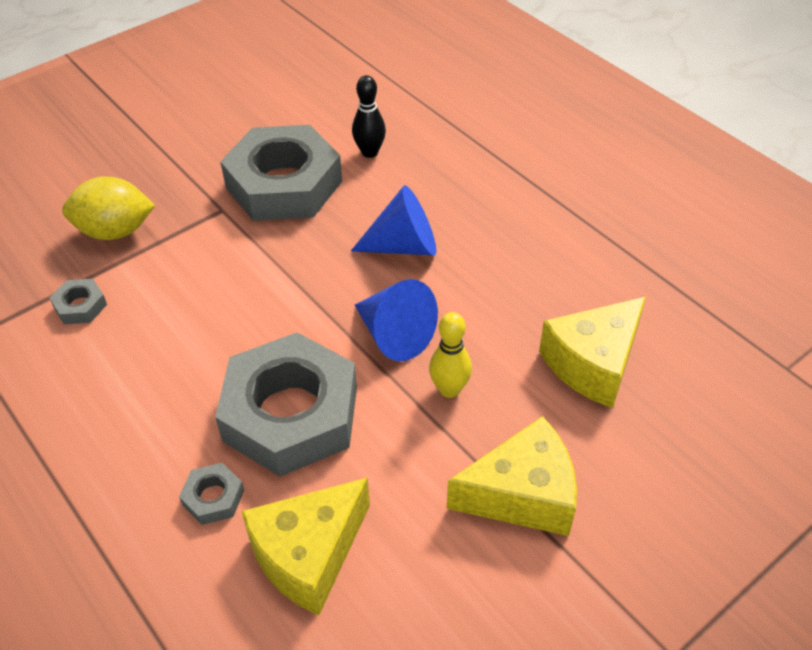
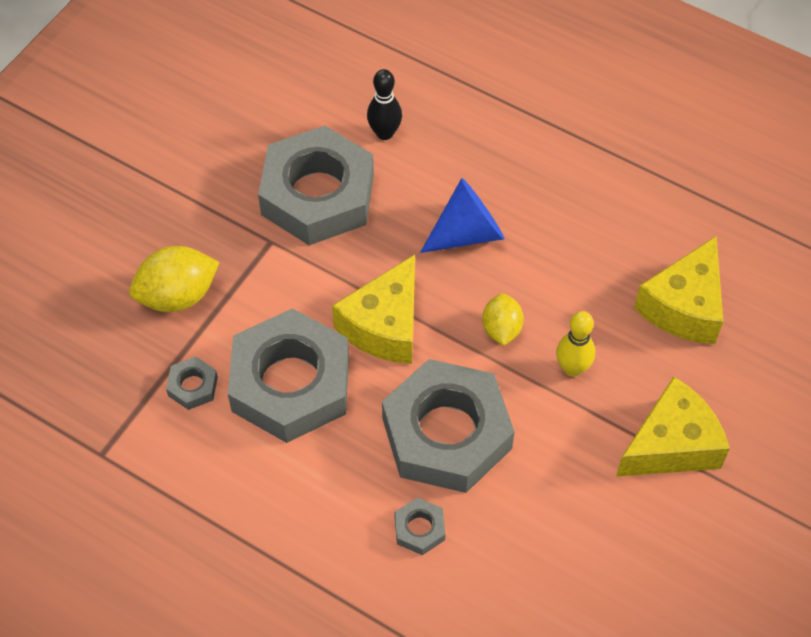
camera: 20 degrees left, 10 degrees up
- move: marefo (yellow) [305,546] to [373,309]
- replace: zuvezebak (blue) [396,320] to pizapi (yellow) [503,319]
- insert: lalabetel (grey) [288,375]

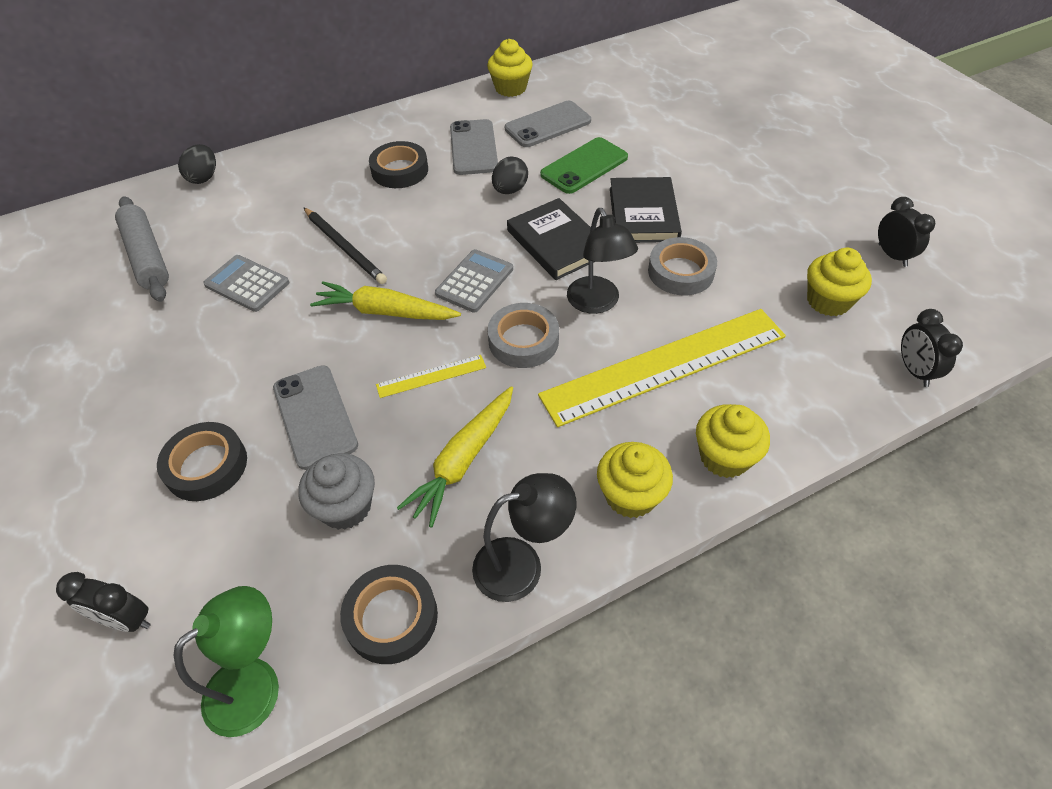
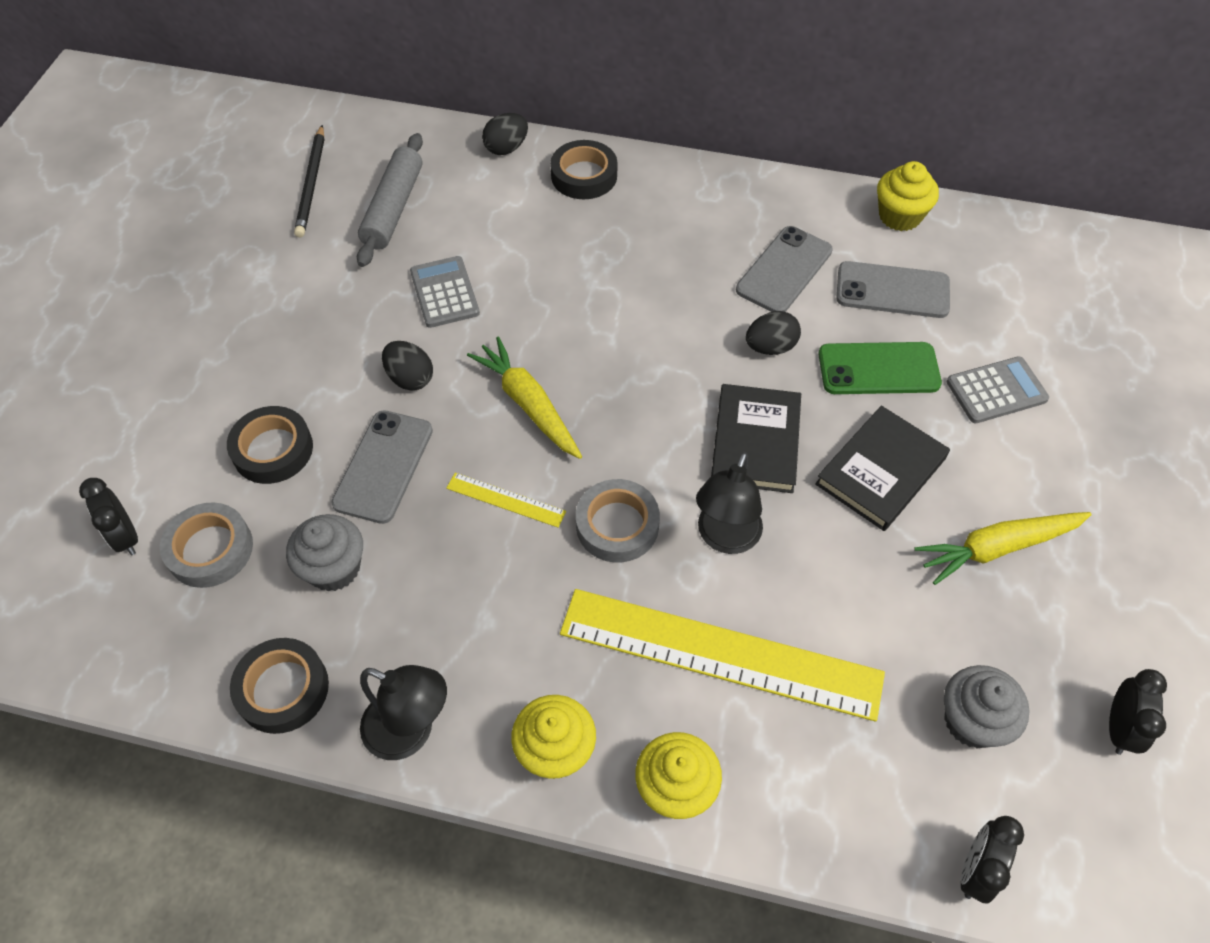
camera: 40 degrees right, 5 degrees up
- delete: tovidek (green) [226,661]
- move: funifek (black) [345,245] to [309,181]
- move: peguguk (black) [398,164] to [583,169]
- move: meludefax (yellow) [455,457] to [1003,548]
- move: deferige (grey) [474,281] to [998,389]
- move: peguguk (grey) [682,266] to [206,545]
- recolor: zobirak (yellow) [839,282] to zobirak (grey) [987,706]
- insert: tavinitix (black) [407,366]

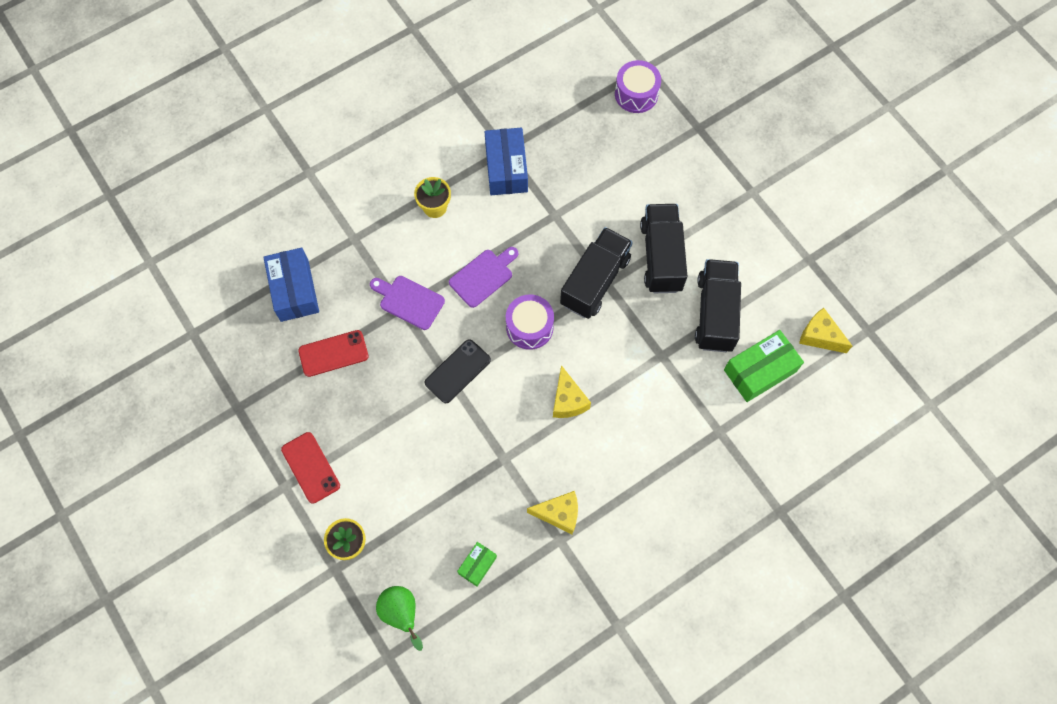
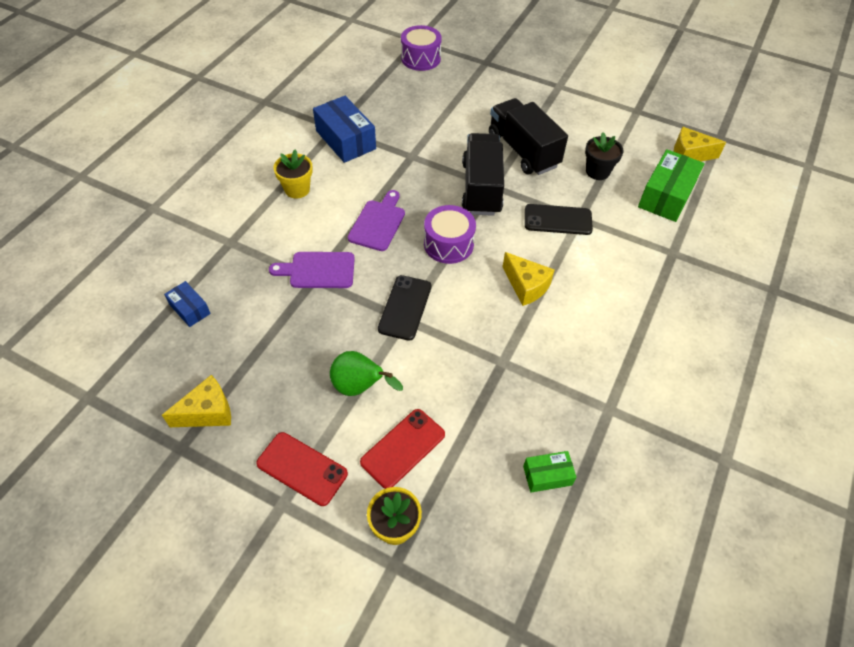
camera: 30 degrees left, 15 degrees down
- resize: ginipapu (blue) [291,284] = [187,304] x0.54
- move: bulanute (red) [333,353] to [402,449]
- move: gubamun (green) [399,618] to [366,373]
- rotate: ginipapu (green) [477,564] = [550,471] 75 degrees clockwise
- move: marefo (yellow) [552,512] to [196,401]
- replace: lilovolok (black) [718,305] to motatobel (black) [604,156]
- insert: bulanute (black) [559,219]

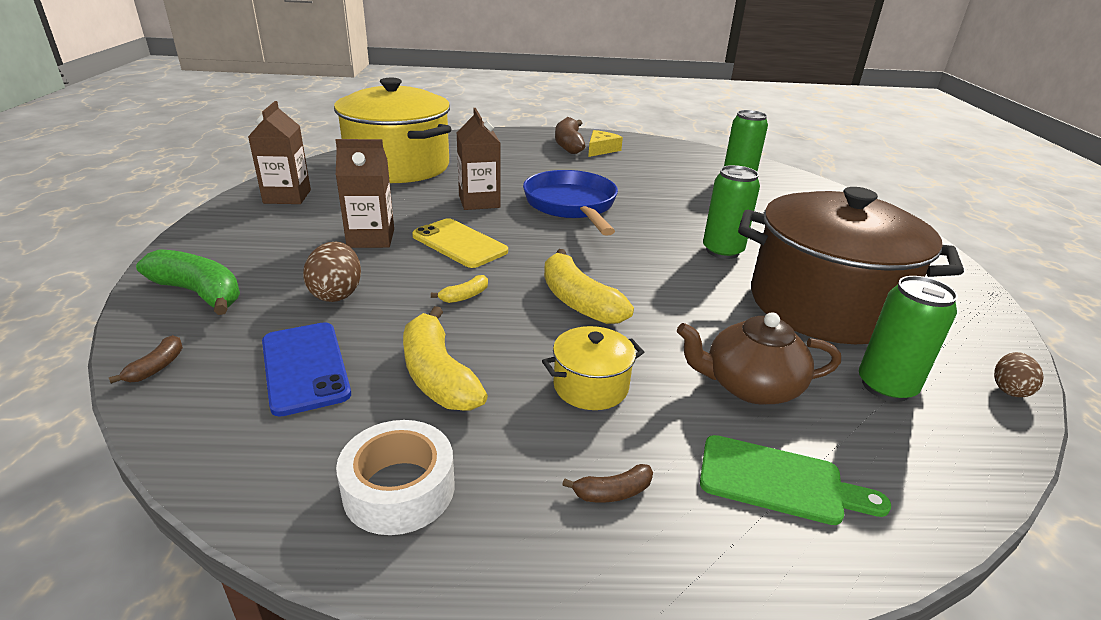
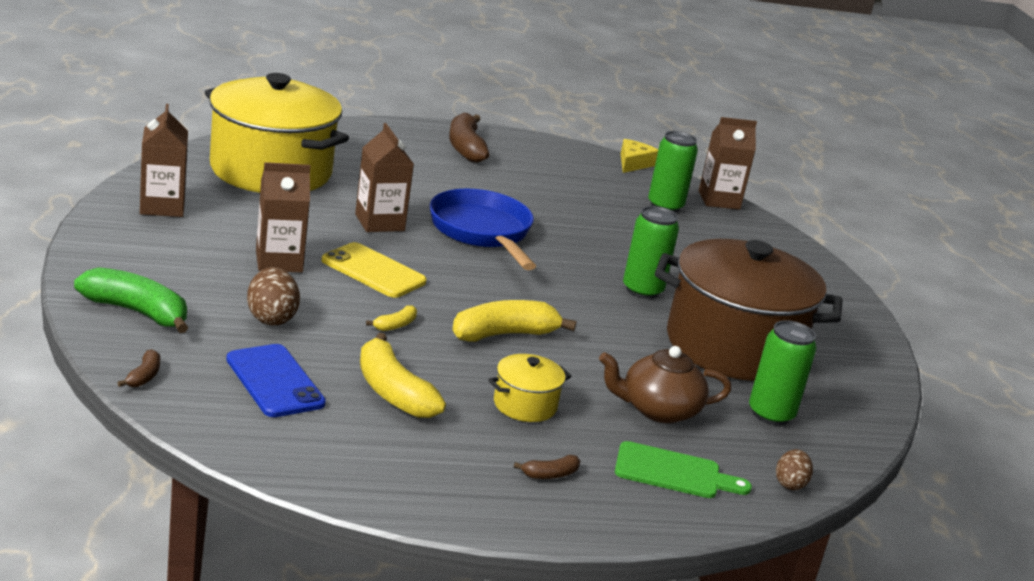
camera: 10 degrees left, 5 degrees down
- delete: peguguk (white) [395,477]
- rotate: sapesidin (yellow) [589,286] = [514,321] 105 degrees clockwise
- move: marefo (yellow) [605,143] to [639,156]
- move: tavinitix (brown) [1019,374] to [794,469]
- insert: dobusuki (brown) [728,163]

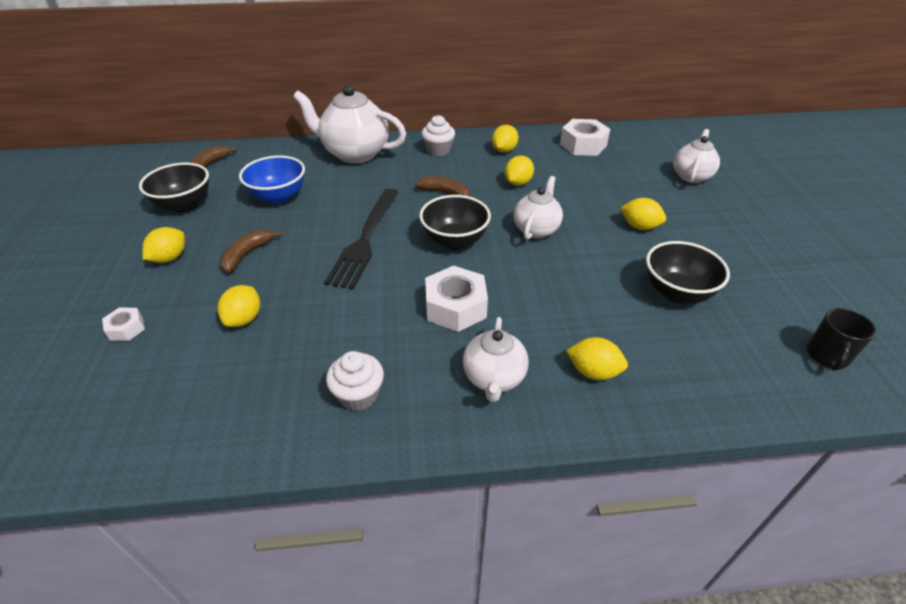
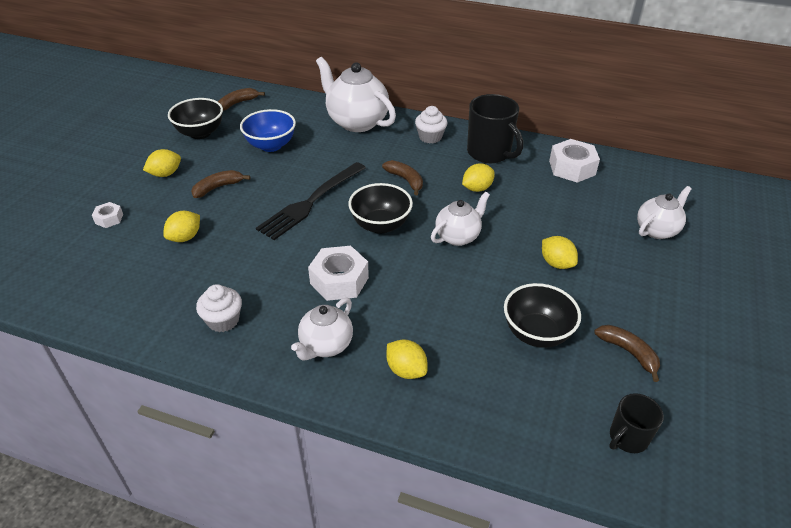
camera: 25 degrees right, 0 degrees up
- replace: pizapi (yellow) [505,139] to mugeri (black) [495,128]
- insert: sapesidin (brown) [627,353]

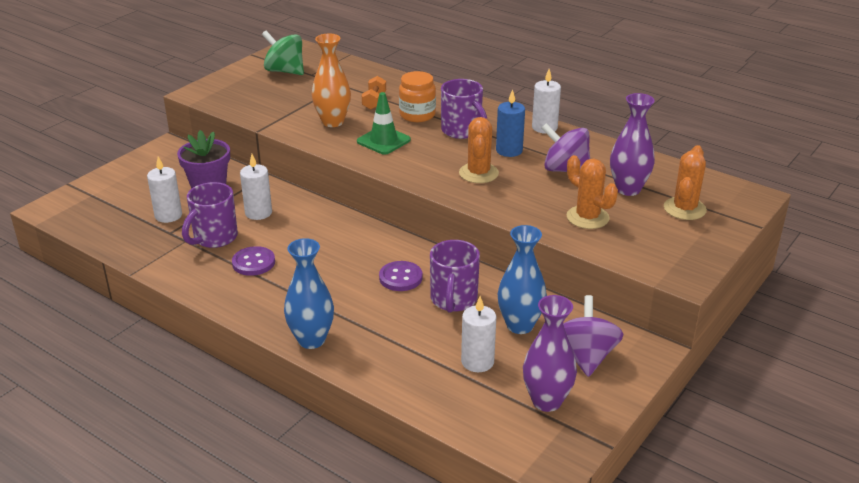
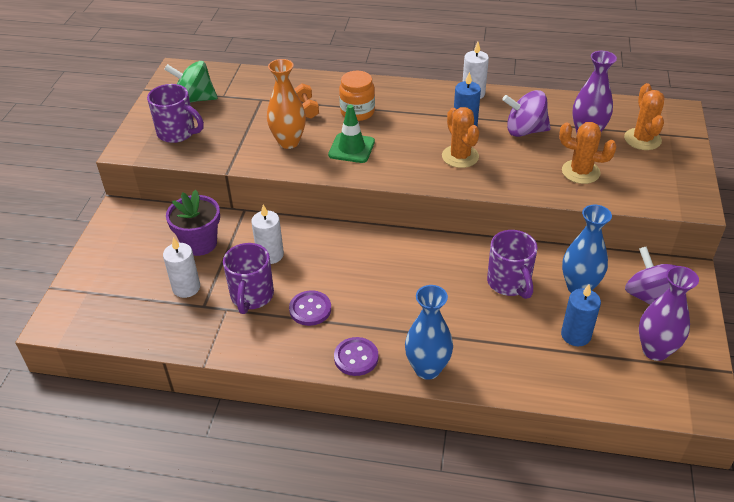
camera: 25 degrees left, 10 degrees up
- move: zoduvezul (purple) [400,276] to [356,356]
- move: mugeri (purple) [464,109] to [175,113]
- recolor: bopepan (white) [478,334] to bopepan (blue) [581,315]

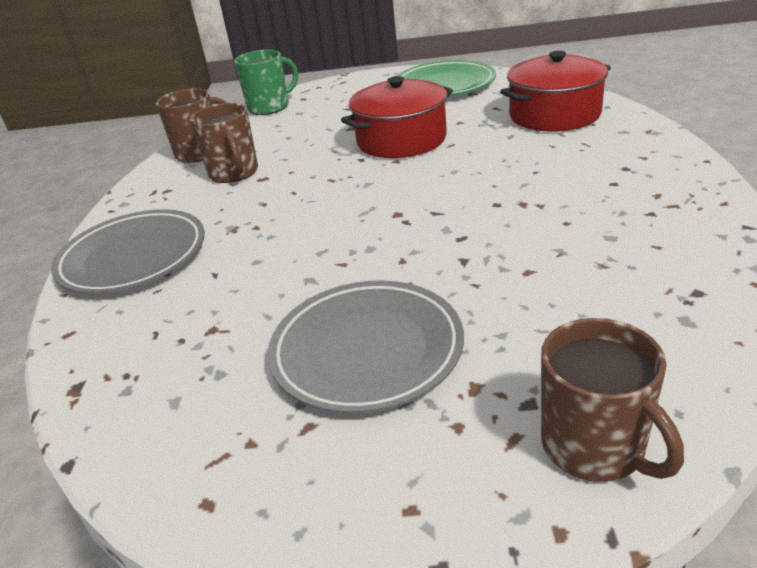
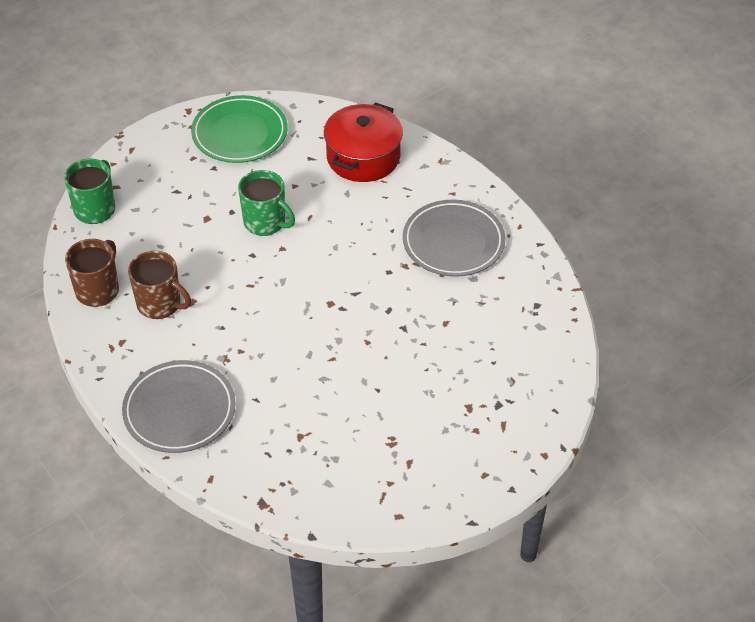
camera: 40 degrees left, 15 degrees up
- move: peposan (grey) [366,346] to [454,238]
- replace: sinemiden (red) [397,117] to mugeri (green) [266,203]
- delete: mugeri (brown) [612,400]

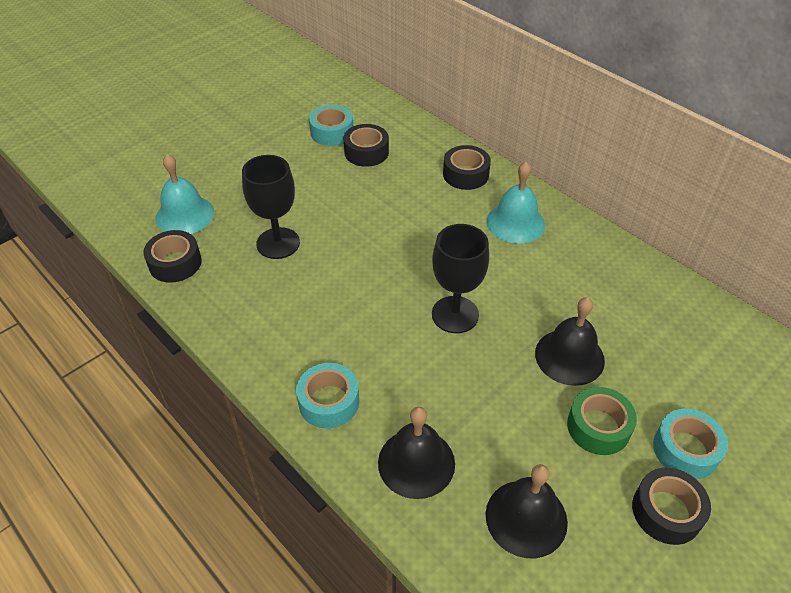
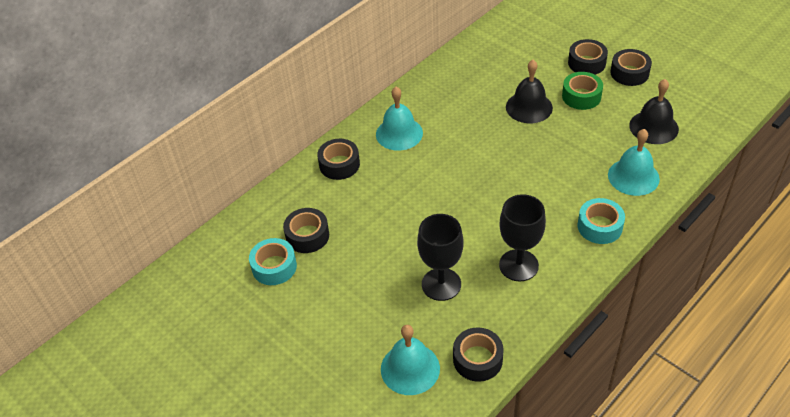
camera: 90 degrees left, 0 degrees up
- recolor: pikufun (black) [416,453] to pikufun (turquoise) [634,162]
- move: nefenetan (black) [460,278] to [522,238]
- recolor: peguguk (turquoise) [690,444] to peguguk (black) [588,57]

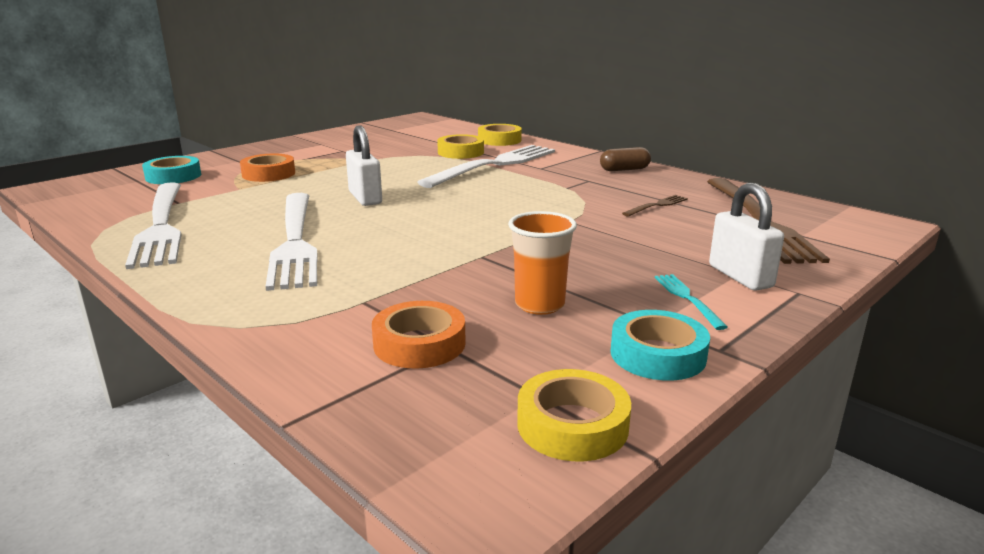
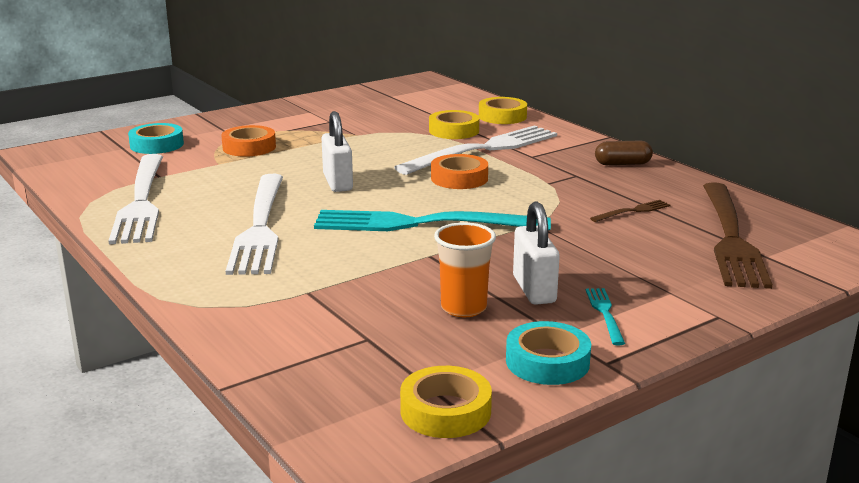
camera: 10 degrees right, 0 degrees up
- move: peguguk (orange) [419,335] to [459,171]
- move: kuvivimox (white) [746,237] to [536,253]
- insert: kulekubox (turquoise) [432,220]

